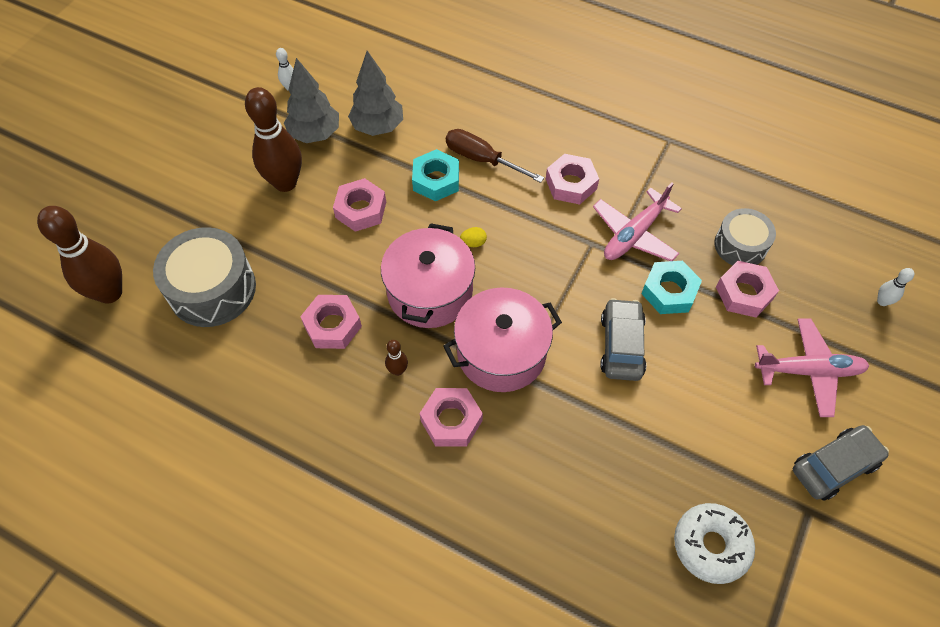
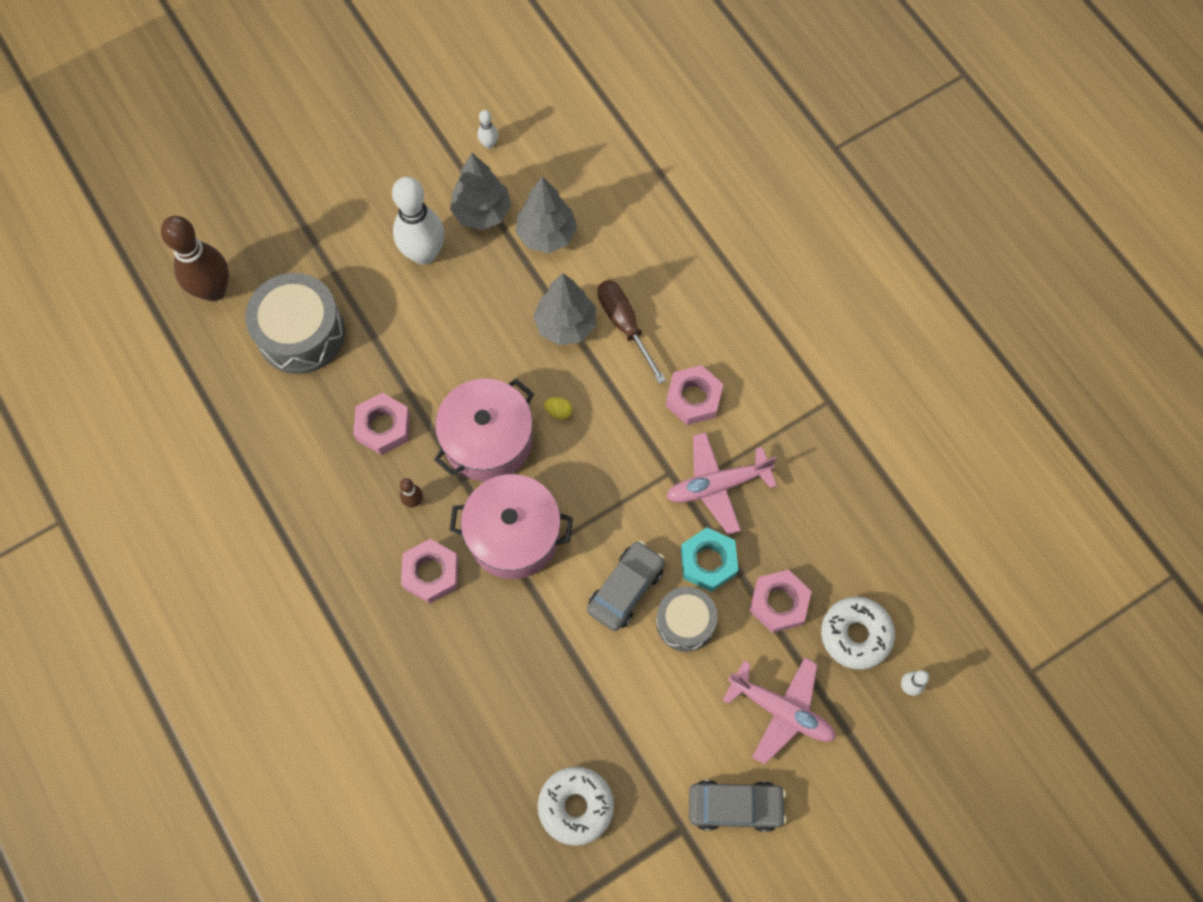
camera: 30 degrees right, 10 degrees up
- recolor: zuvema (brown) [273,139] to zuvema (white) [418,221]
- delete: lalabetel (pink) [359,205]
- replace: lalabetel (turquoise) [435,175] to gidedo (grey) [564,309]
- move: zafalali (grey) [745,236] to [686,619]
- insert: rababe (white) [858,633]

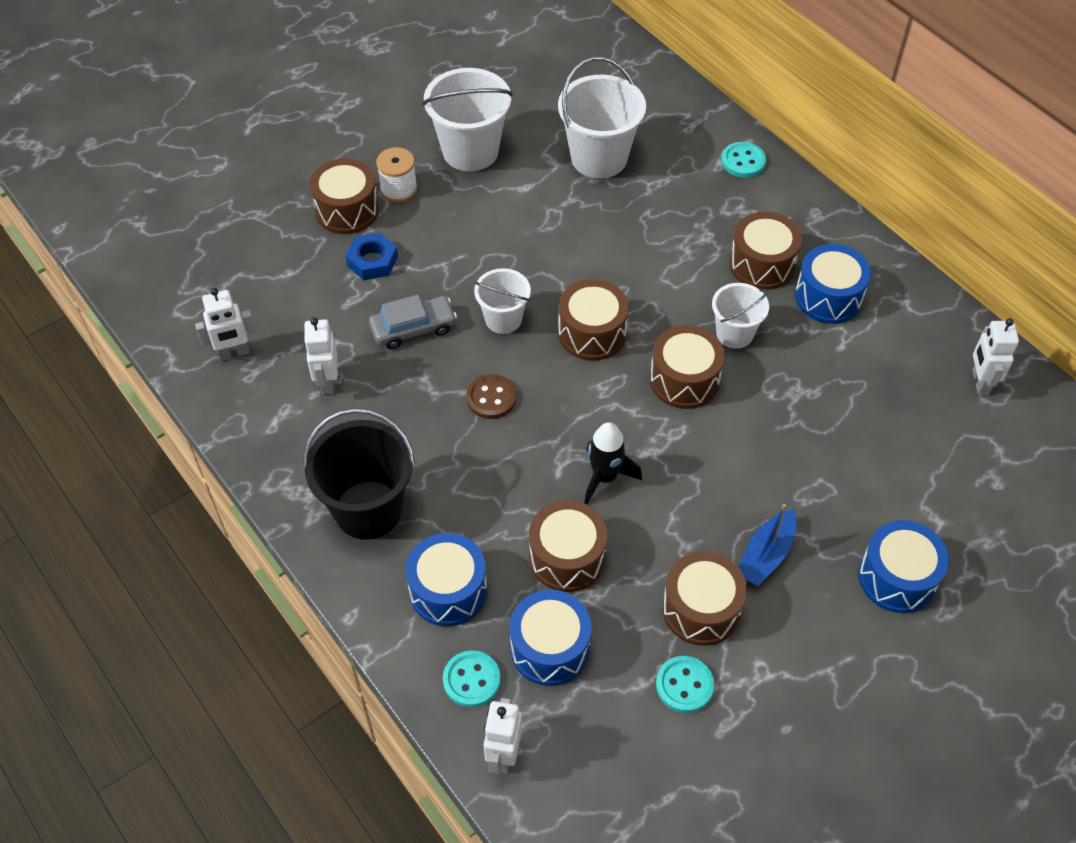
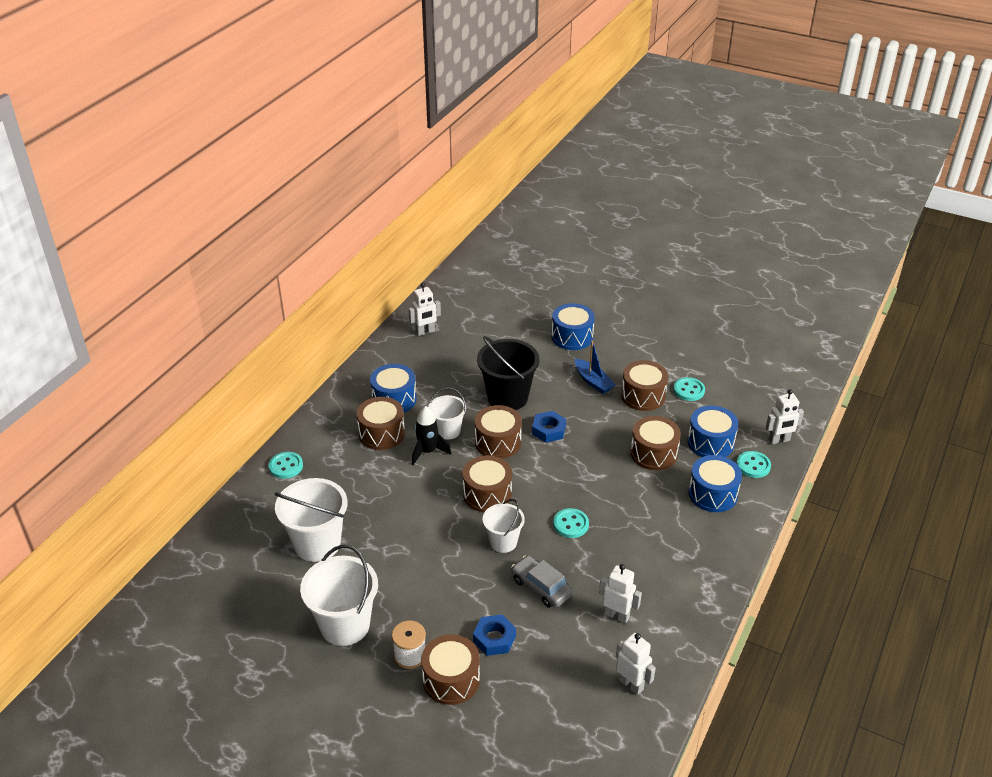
camera: 115 degrees left, 15 degrees down
- move: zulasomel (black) [359,474] to [508,373]
- rotate: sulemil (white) [321,356] = [620,594] 120 degrees counterclockwise
- recolor: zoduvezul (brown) [491,396] to zoduvezul (turquoise) [571,523]
- move: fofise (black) [613,463] to [431,435]
- rotate: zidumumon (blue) [767,545] = [595,367] 45 degrees clockwise
- insert: lalabetel (blue) [549,427]

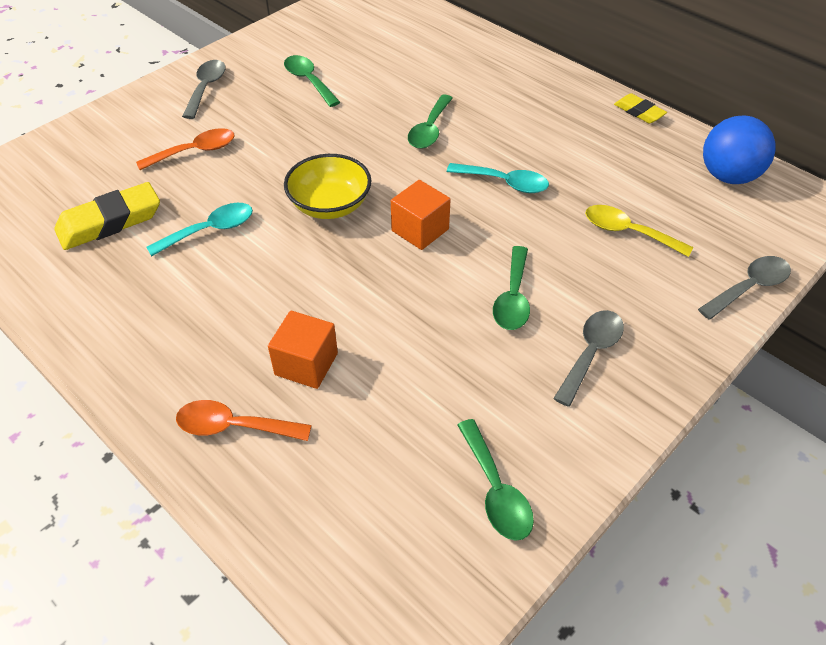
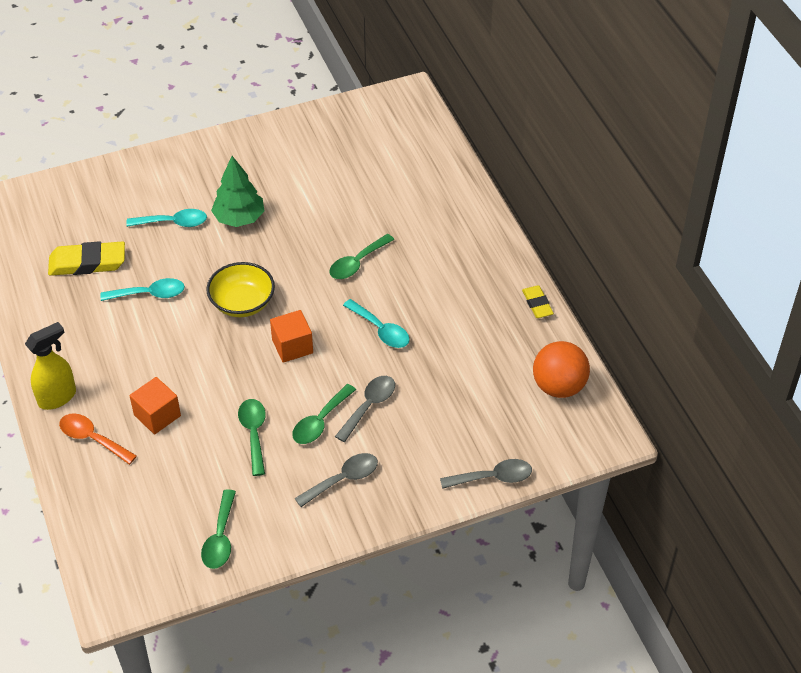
camera: 25 degrees right, 0 degrees up
- recolor: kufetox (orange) [185,149] to kufetox (turquoise) [166,218]
- move: kufetox (grey) [204,89] to [365,409]
- move: kufetox (green) [312,81] to [252,437]
- delete: kufetox (yellow) [639,231]
- recolor: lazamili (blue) [739,150] to lazamili (orange) [561,369]
- insert: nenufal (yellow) [50,366]
- insert: gidedo (green) [237,191]

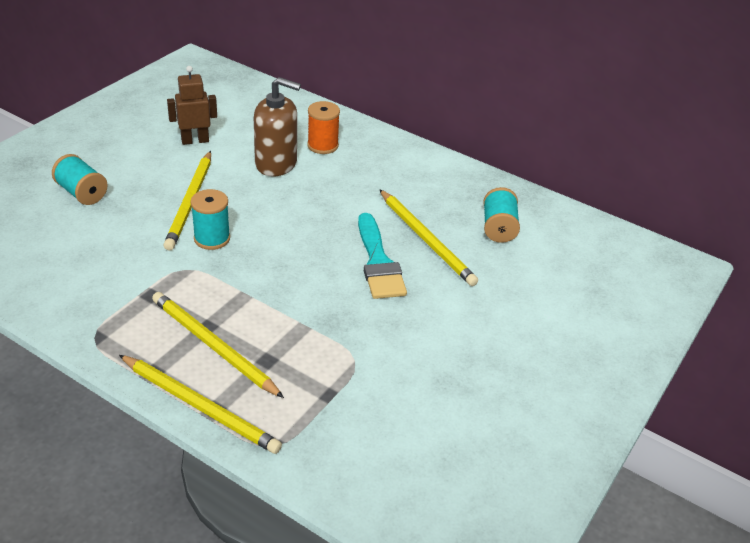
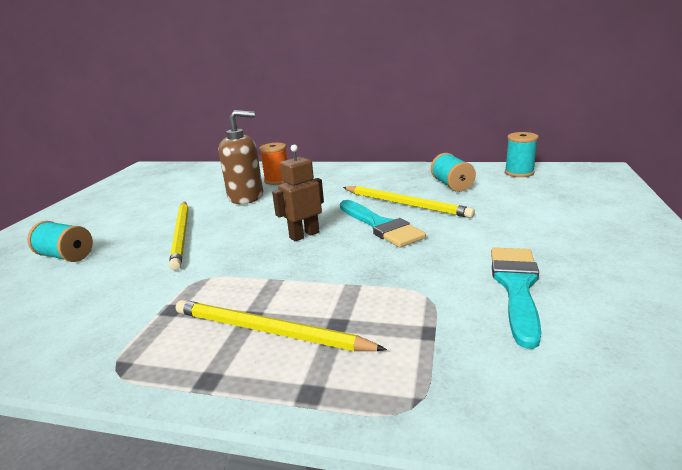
camera: 15 degrees left, 15 degrees down
- delete: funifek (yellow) [200,404]
- move: sulemil (brown) [192,105] to [298,193]
- move: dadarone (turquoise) [210,219] to [522,154]
- insert: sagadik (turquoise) [516,298]

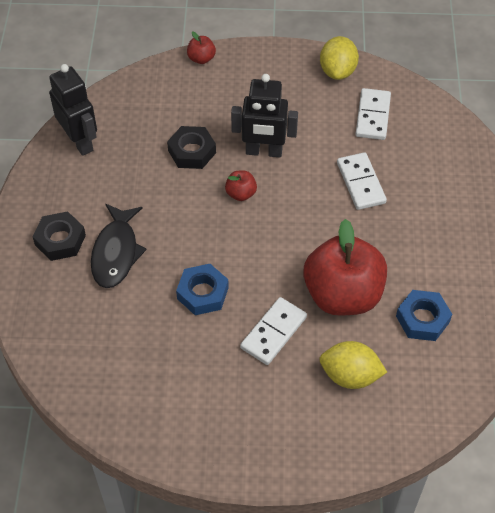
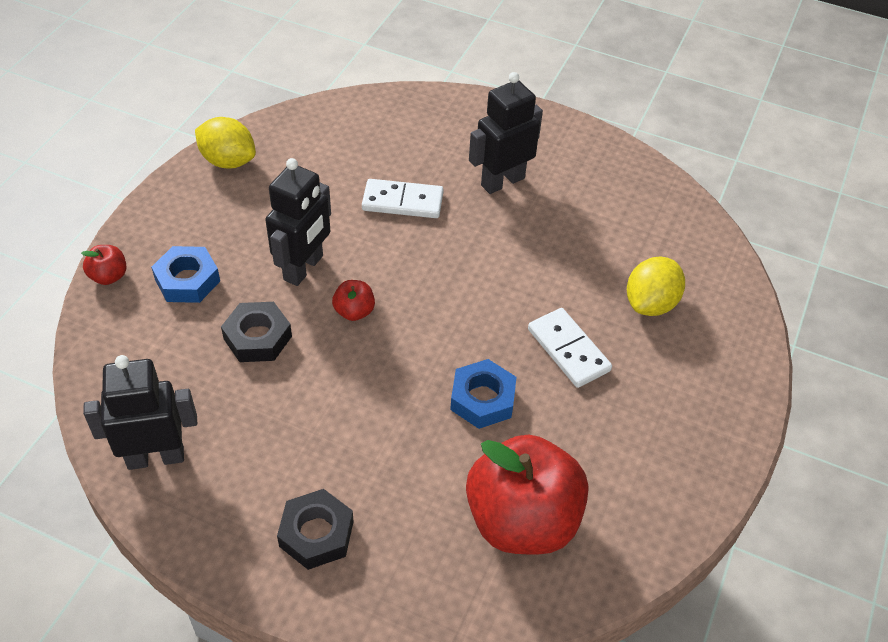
camera: 70 degrees left, 5 degrees down
- delete: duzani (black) [119,246]
- move: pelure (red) [345,267] to [527,494]
- delete: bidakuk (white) [373,114]
- move: lalabetel (blue) [424,315] to [185,274]
- insert: sulemil (black) [506,133]

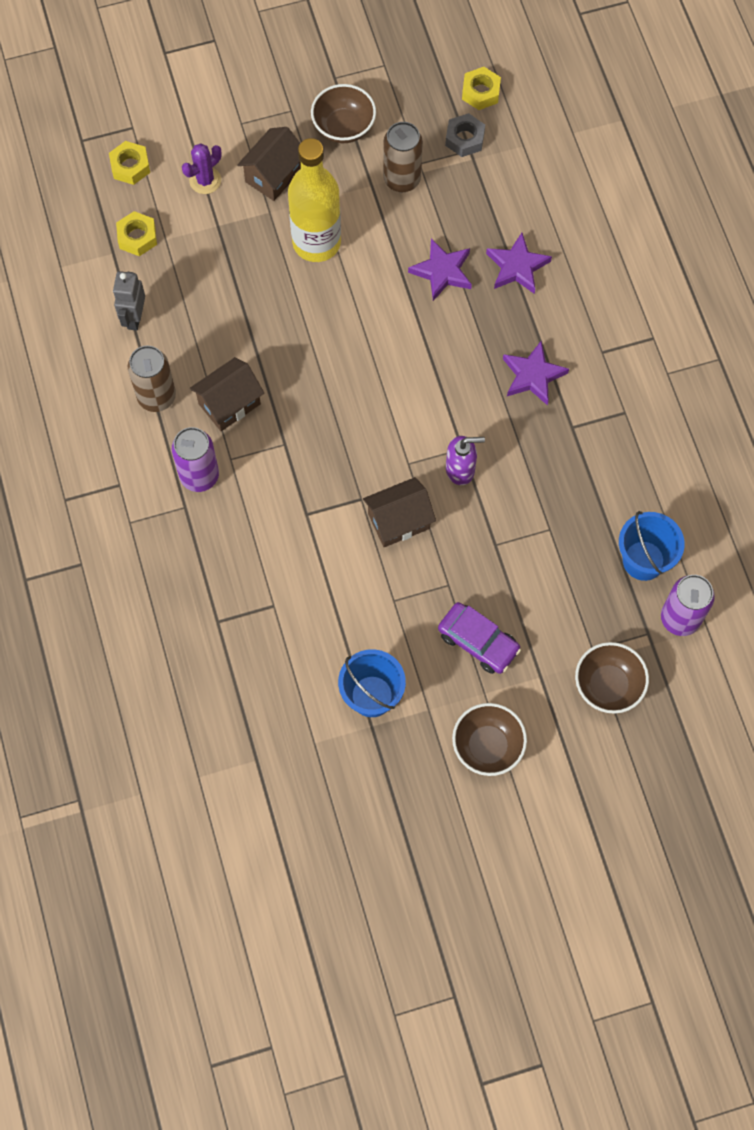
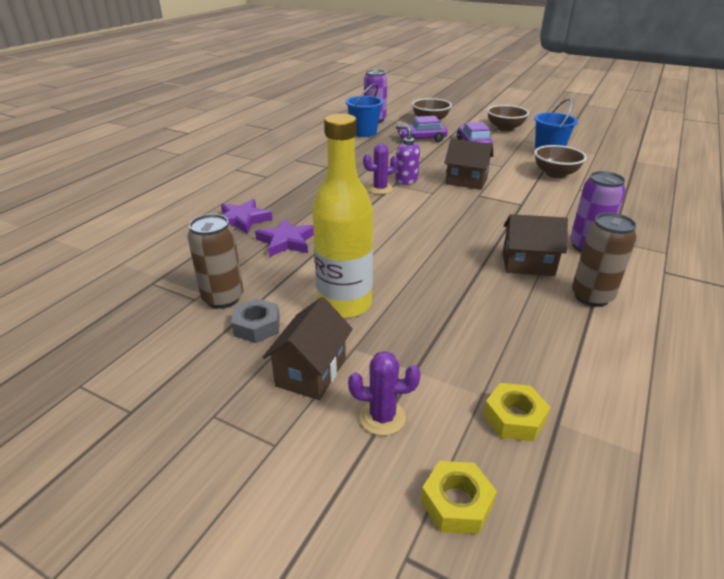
camera: 135 degrees left, 35 degrees down
- delete: sulemil (grey) [129,301]
- rotate: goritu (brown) [269,164] = [308,348] 60 degrees counterclockwise
- move: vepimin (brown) [343,113] to [560,161]
- move: lalabetel (grey) [465,135] to [255,320]
- delete: lalabetel (yellow) [481,88]
- delete: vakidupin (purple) [536,373]
- insert: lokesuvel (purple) [380,169]
- insert: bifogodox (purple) [422,129]

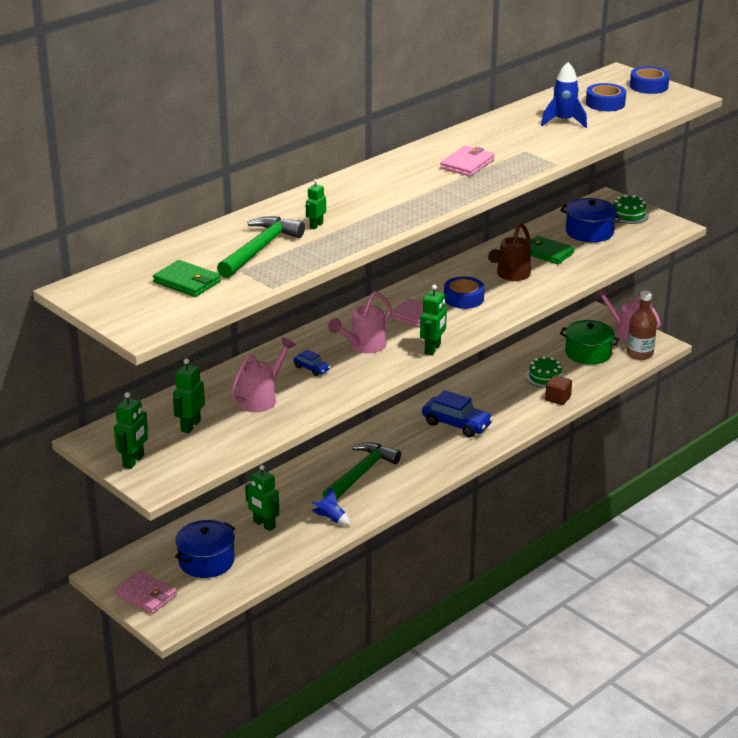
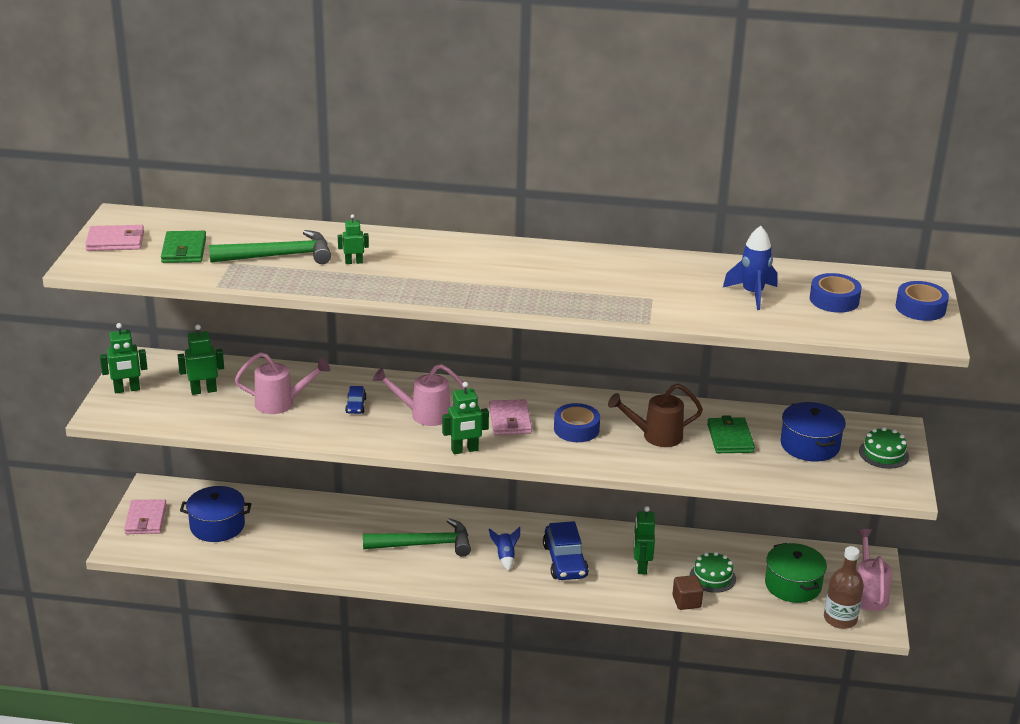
camera: 50 degrees right, 0 degrees up
- move: sulemil (green) [262,498] to [644,540]
- move: fofise (blue) [331,506] to [504,548]
- move: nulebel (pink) [467,161] to [114,238]

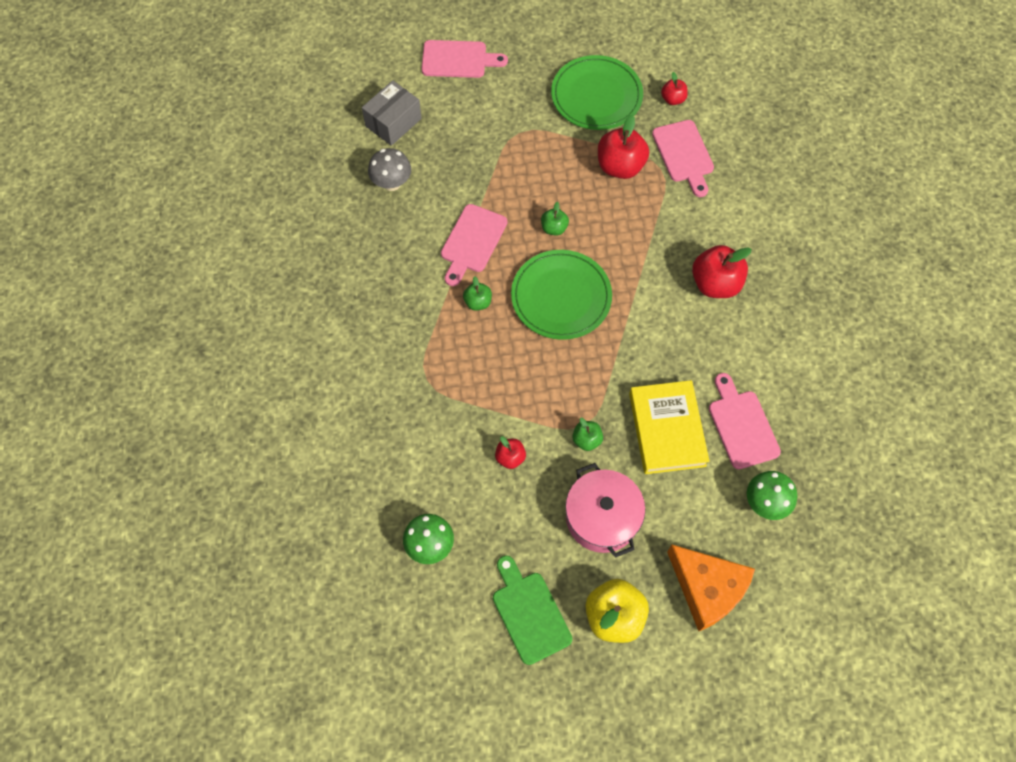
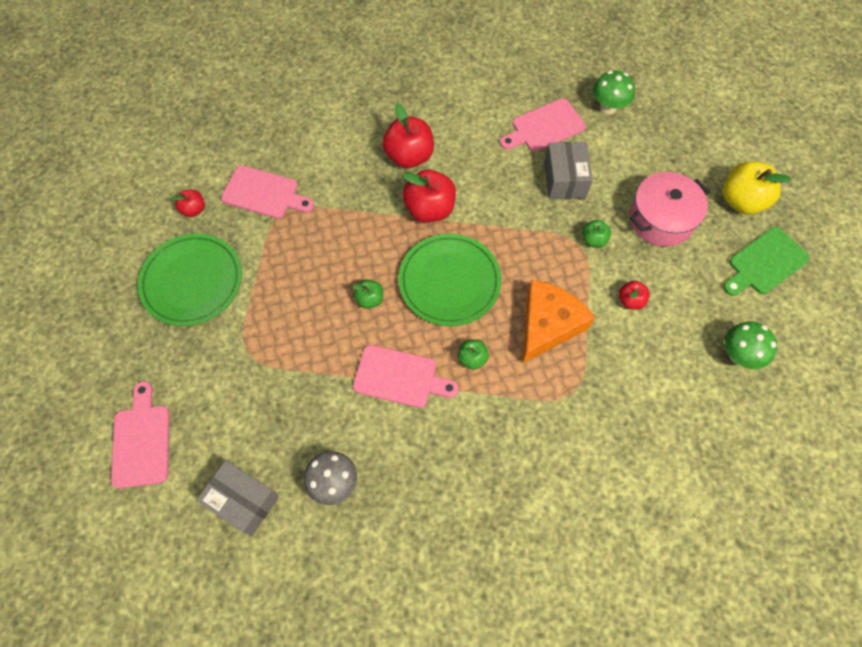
camera: 100 degrees left, 0 degrees up
- move: pelure (red) [623,147] to [429,196]
- replace: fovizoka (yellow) [669,427] to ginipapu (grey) [568,171]
- rotate: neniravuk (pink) [683,158] = [267,192] 45 degrees clockwise
- move: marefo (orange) [711,588] to [559,321]

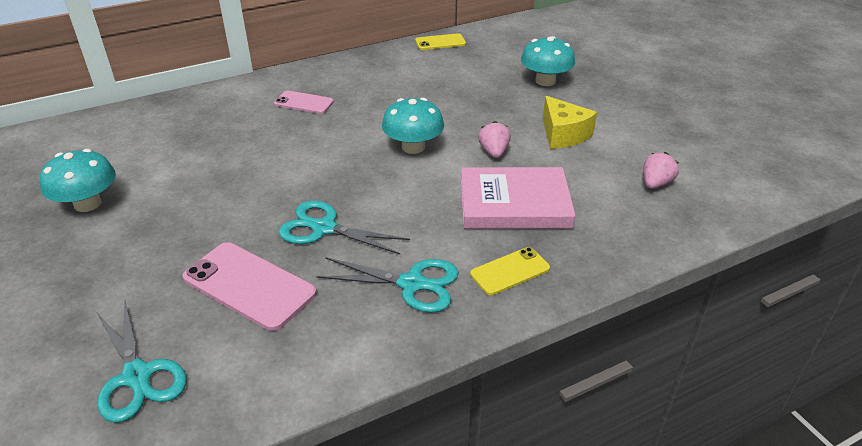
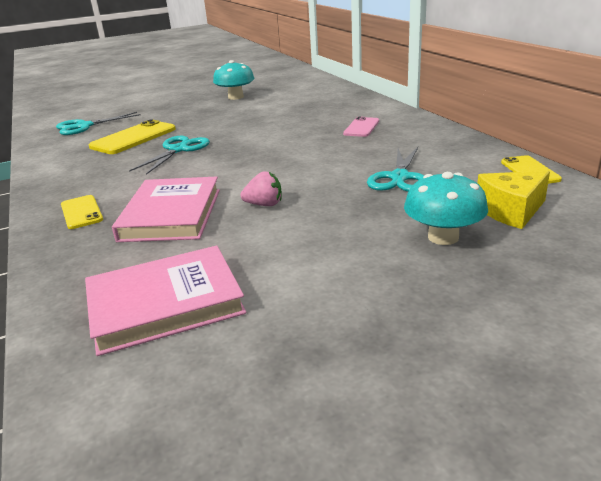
camera: 95 degrees right, 10 degrees down
- recolor: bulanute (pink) [250,286] to bulanute (yellow) [132,137]
- move: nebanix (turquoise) [387,285] to [395,169]
- delete: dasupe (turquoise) [413,126]
- move: marefo (yellow) [570,122] to [513,200]
- replace: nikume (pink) [661,170] to fovizoka (pink) [165,300]

